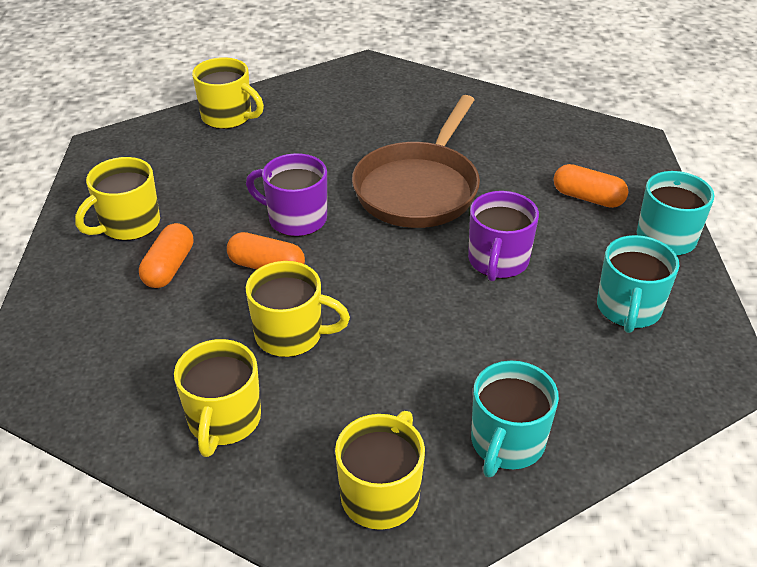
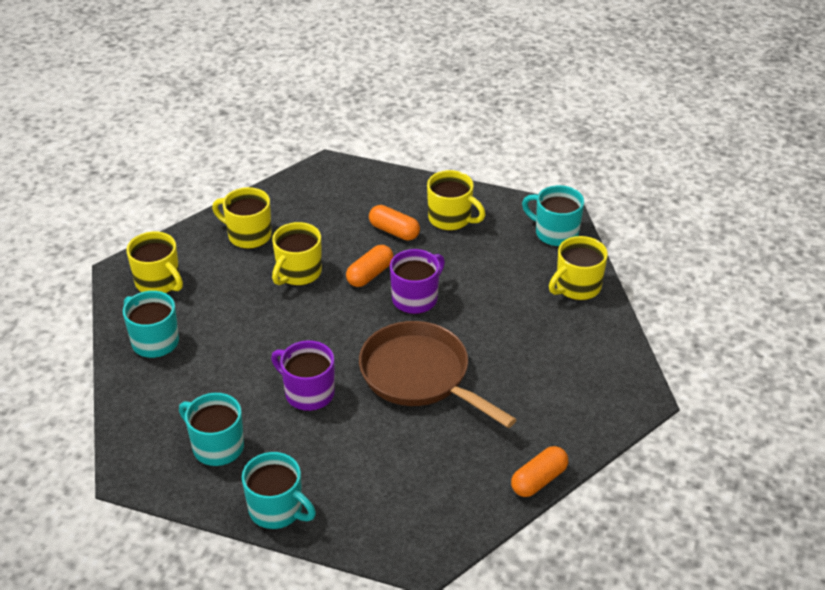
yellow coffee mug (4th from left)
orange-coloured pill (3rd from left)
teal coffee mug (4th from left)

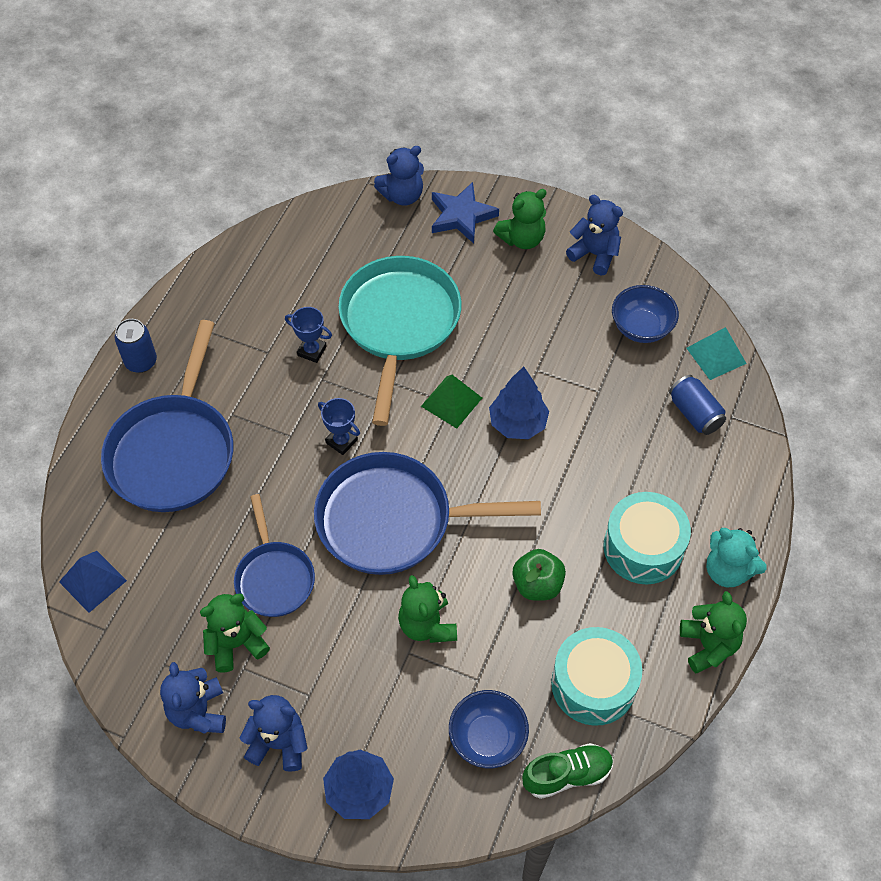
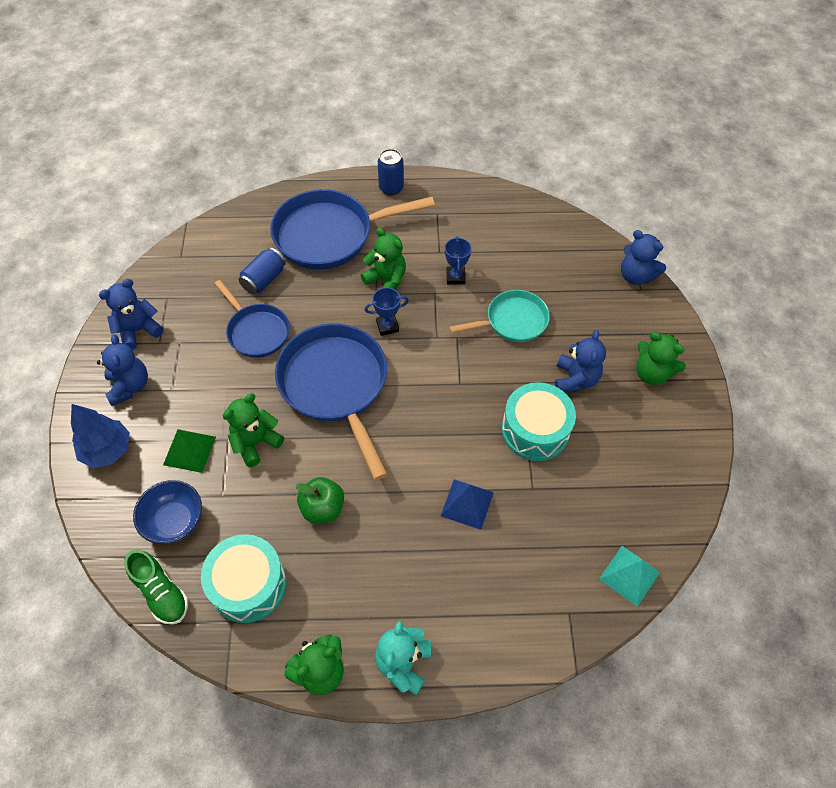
royal blue pyramid shape
green stuffed bear (3rd from left)
royal blue frying pan (1st from left)
royal blue trophy (1st from left)
teal frying pan
green pyramid shape
royal blue star shape
royal blue tree (2nd from left in the first image)
royal blue stuffed bear (3rd from left)
teal snare drum (2nd from left)
royal blue serving bowl (2nd from left in the first image)
royal blue can (1st from left)

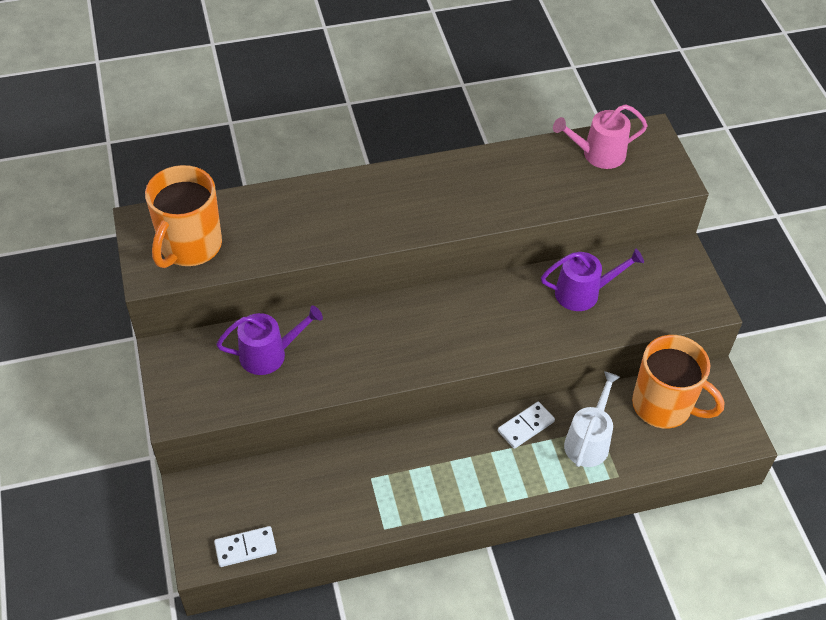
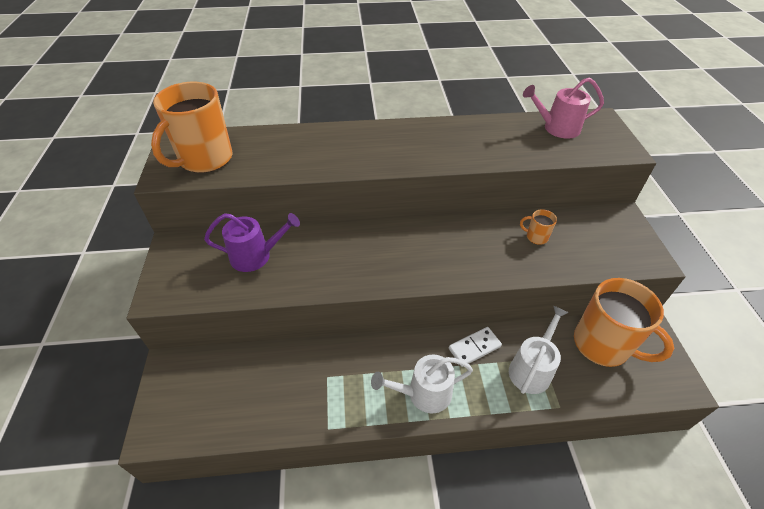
snow-white domino piece (1st from left in the first image)
orange-coloured coffee mug (2nd from left)
snow-white watering pot (1st from left)

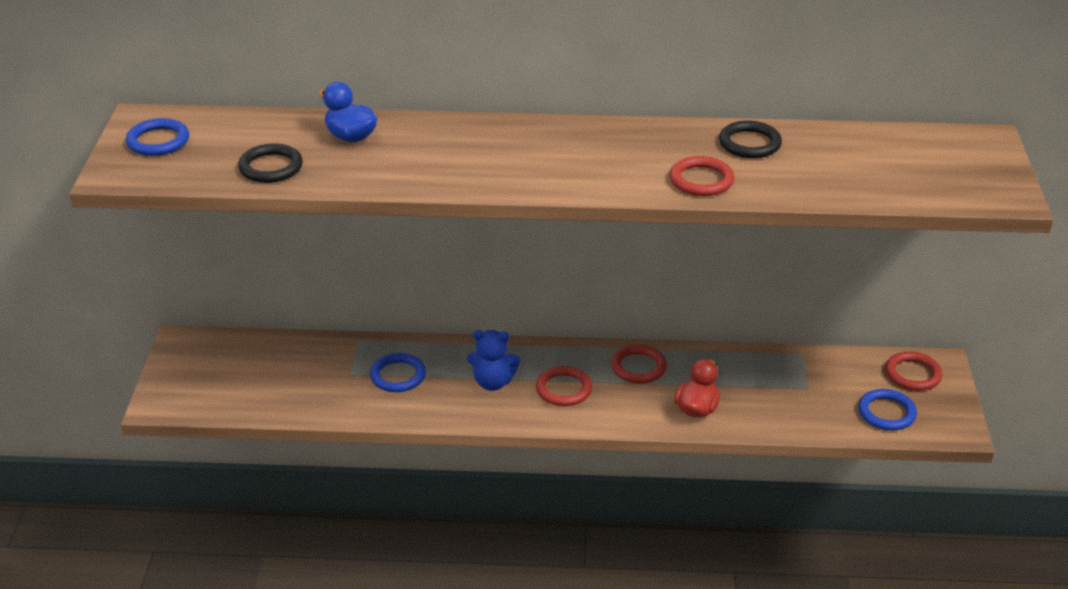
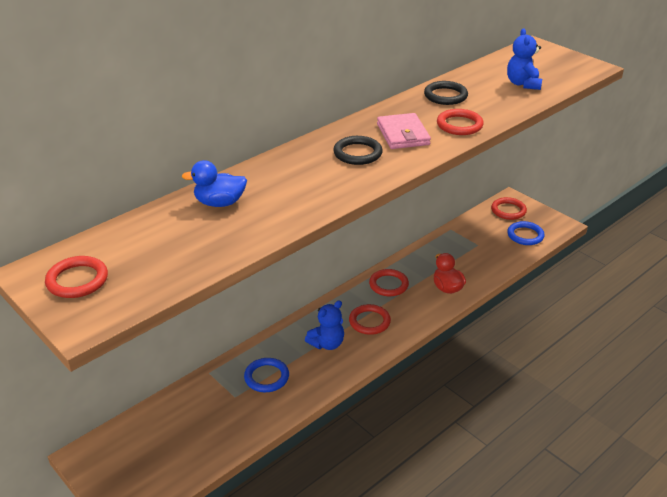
scarlet torus (1st from left)
ebony torus (1st from left)
rose-pink wallet
royal blue stuffed bear (2nd from left)

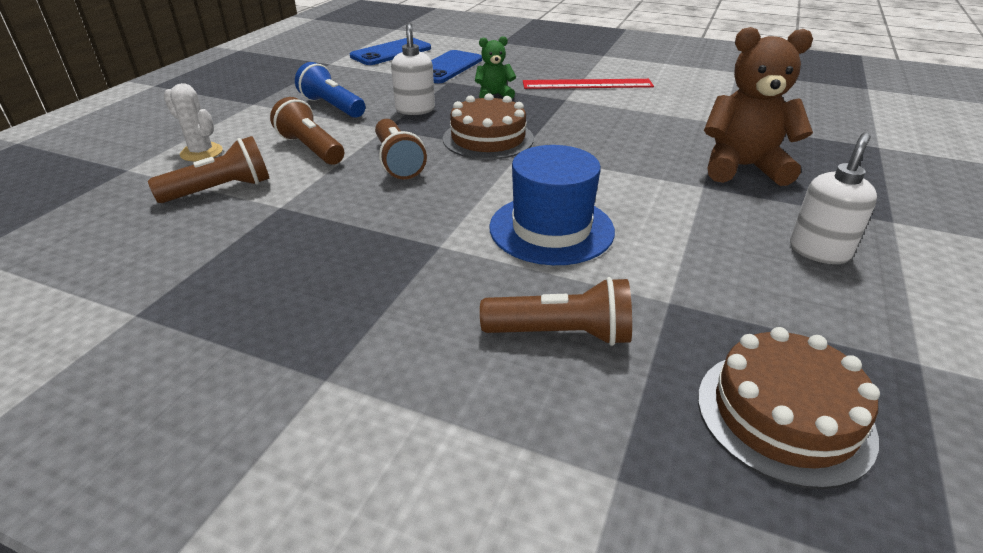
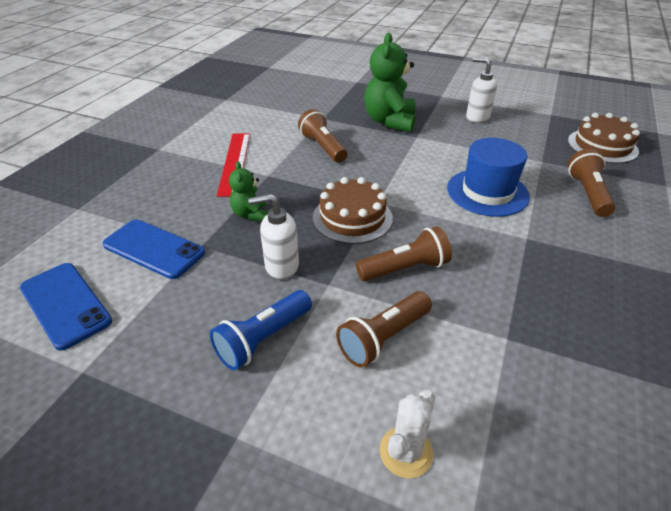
dark brown torch (1st from left)
green stuffed bear (2nd from left)

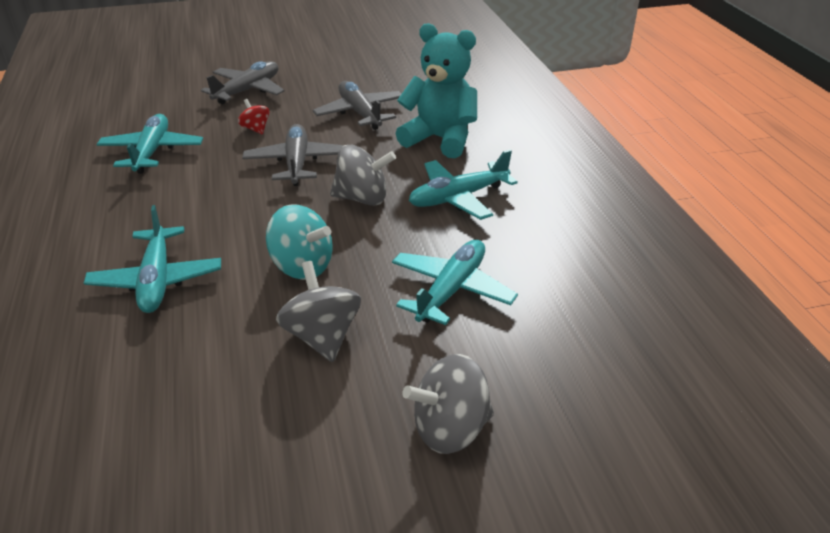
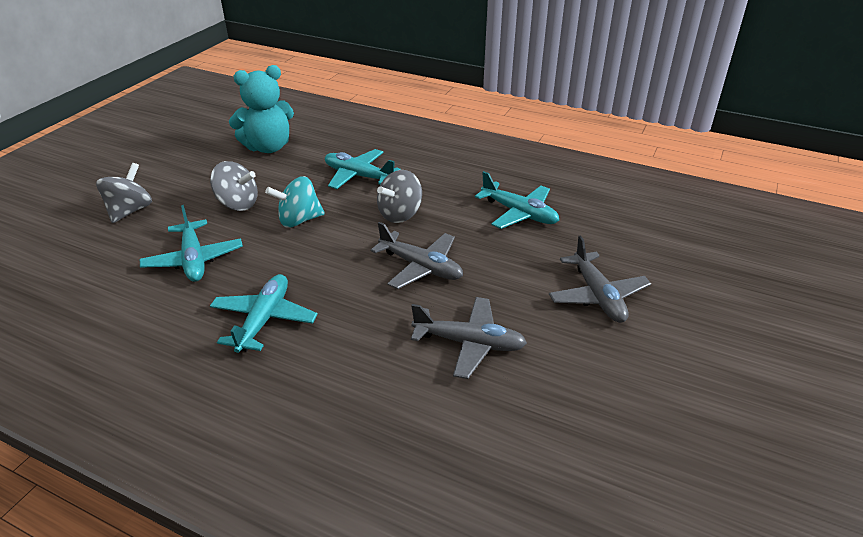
scarlet toy top
gray toy top (3rd from left)
teal stuffed bear

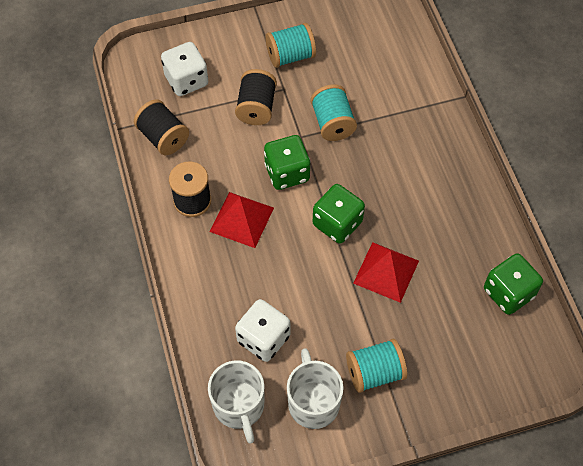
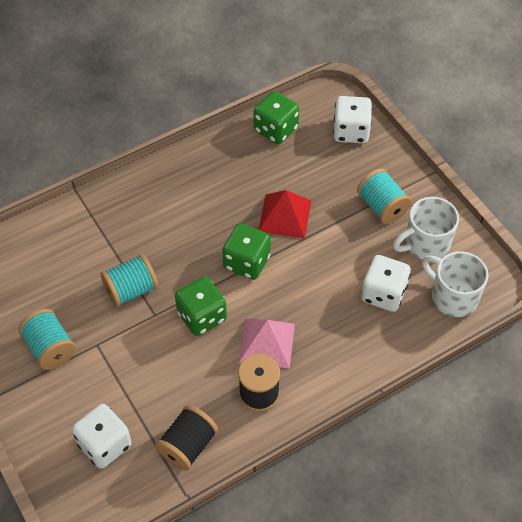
snow-white coffee mug (2nd from left)
rose-pink pyramid shape
ebony spool (3rd from left in the first image)
snow-white game die (2nd from left)

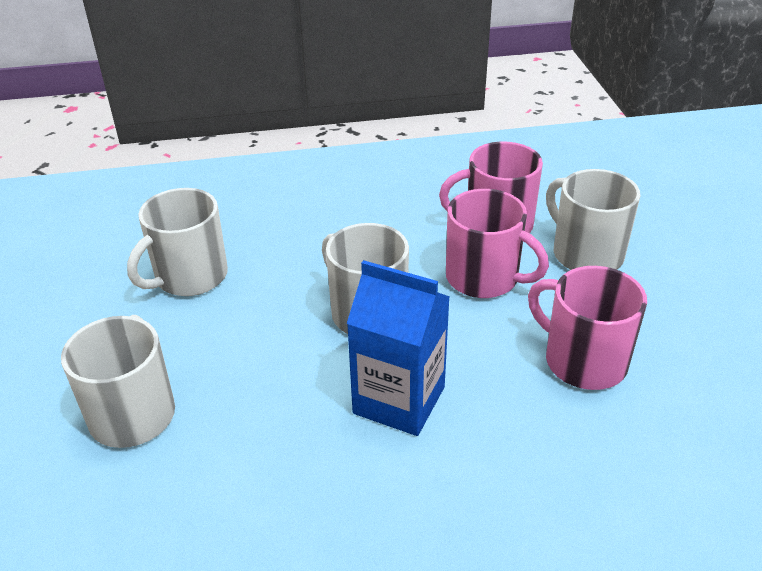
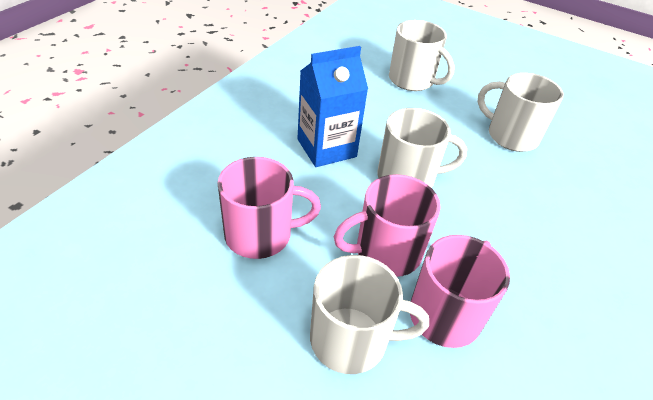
snow-white coffee mug (4th from left)

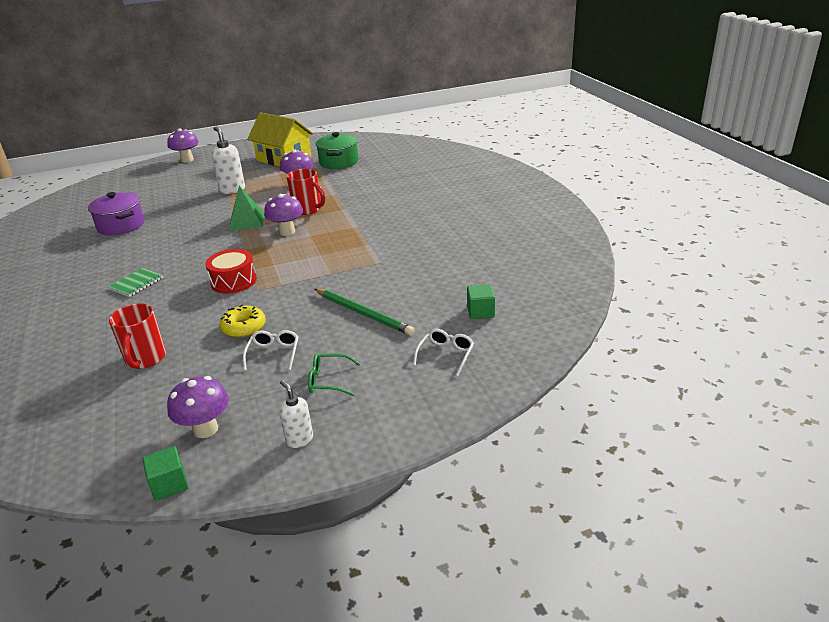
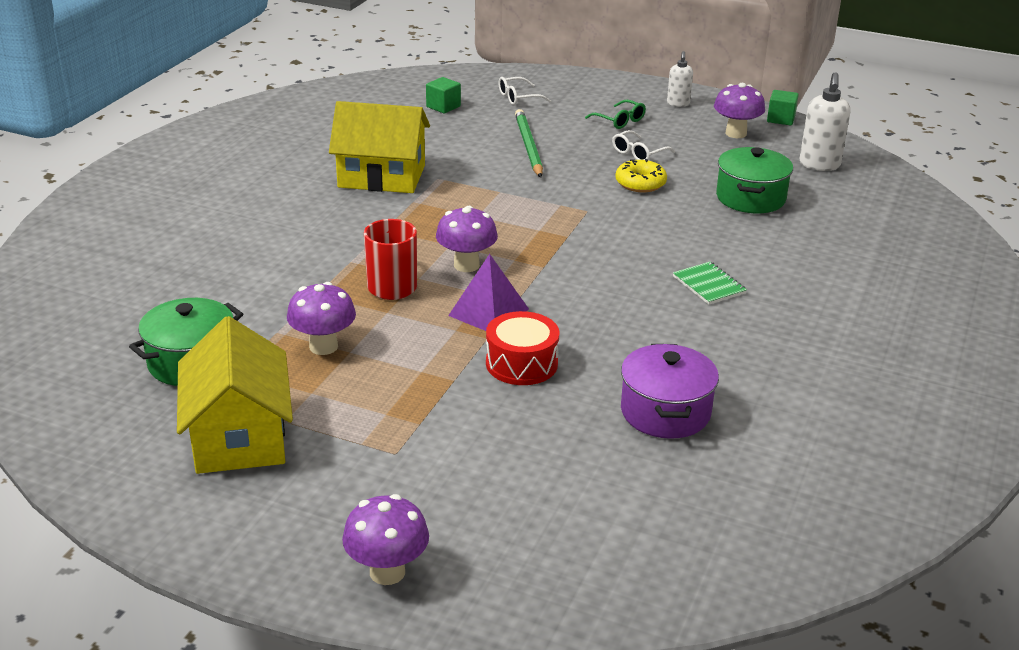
green notebook
green cooking pot (2nd from left)
scarlet snare drum
snow-white pump bottle (2nd from left)
violet pyramid shape
yellow cottage (2nd from left)

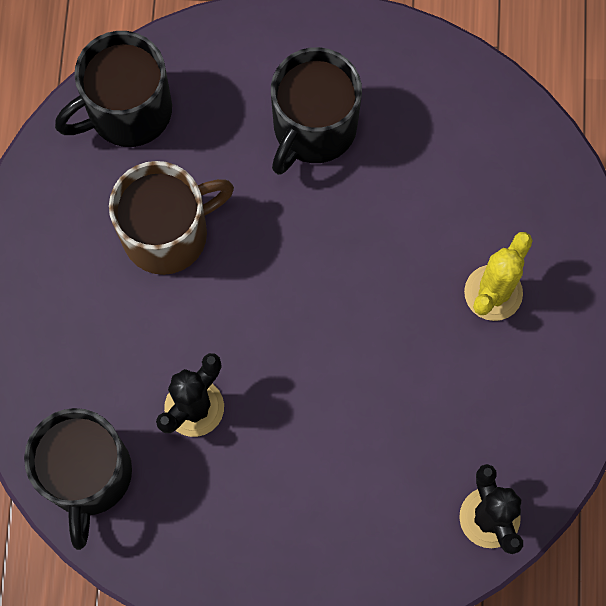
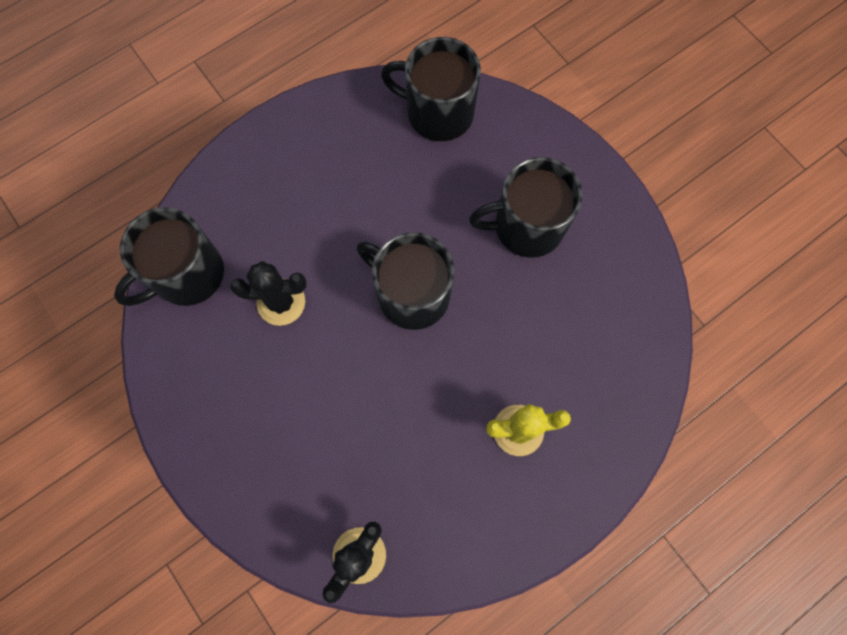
dark brown coffee mug
ebony coffee mug (2nd from left)

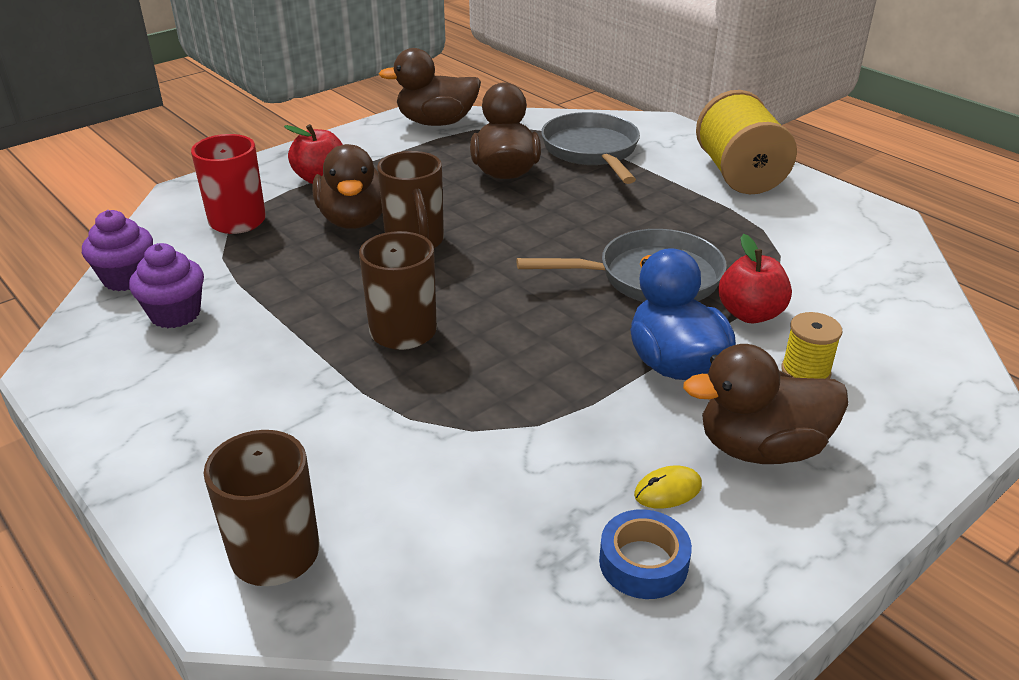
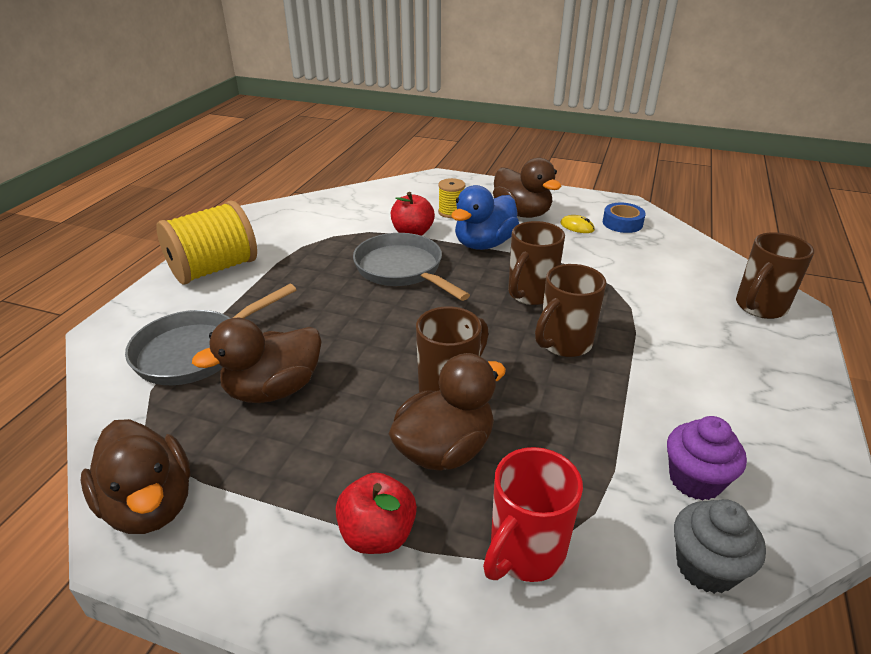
gray fairy cake
dark brown coffee mug (2nd from left)

